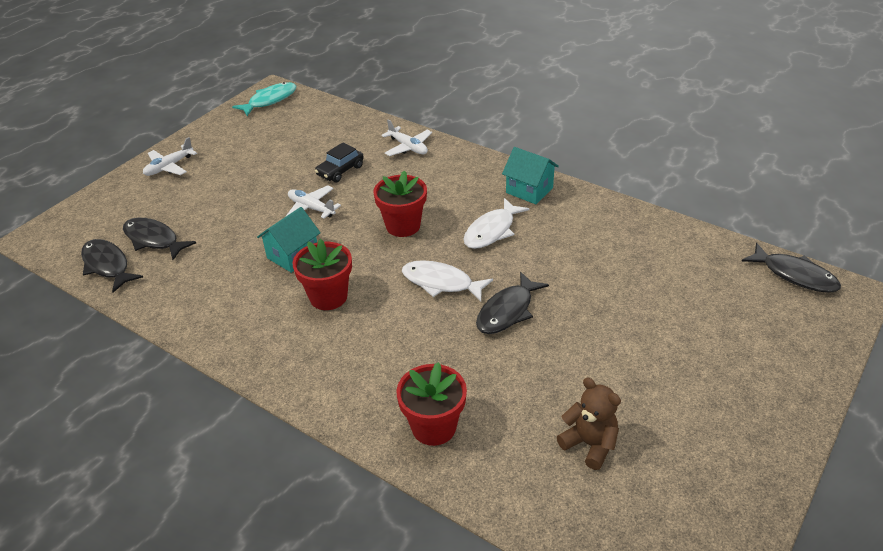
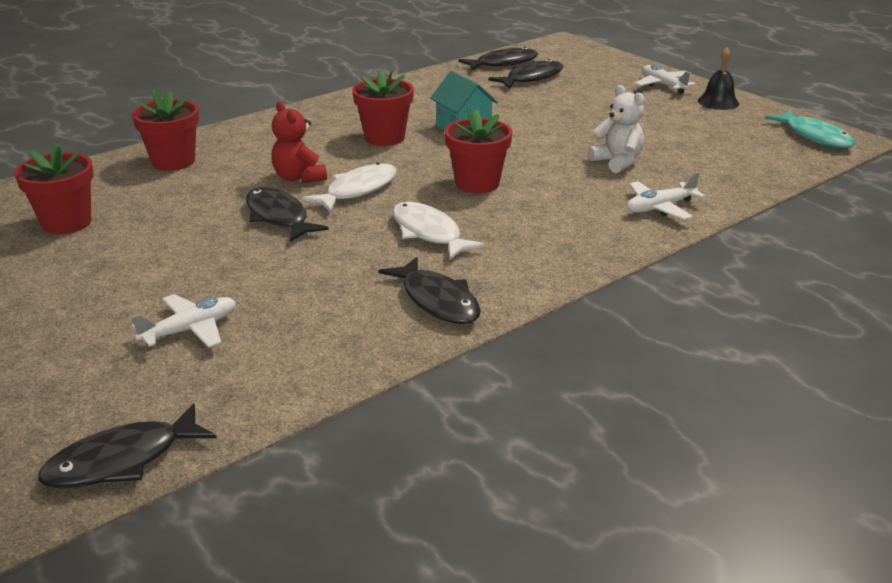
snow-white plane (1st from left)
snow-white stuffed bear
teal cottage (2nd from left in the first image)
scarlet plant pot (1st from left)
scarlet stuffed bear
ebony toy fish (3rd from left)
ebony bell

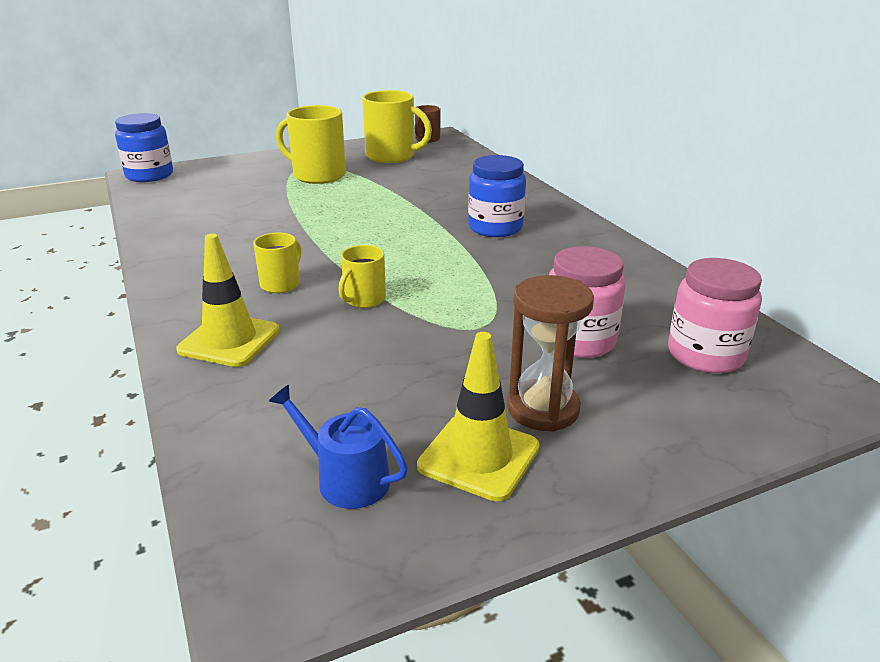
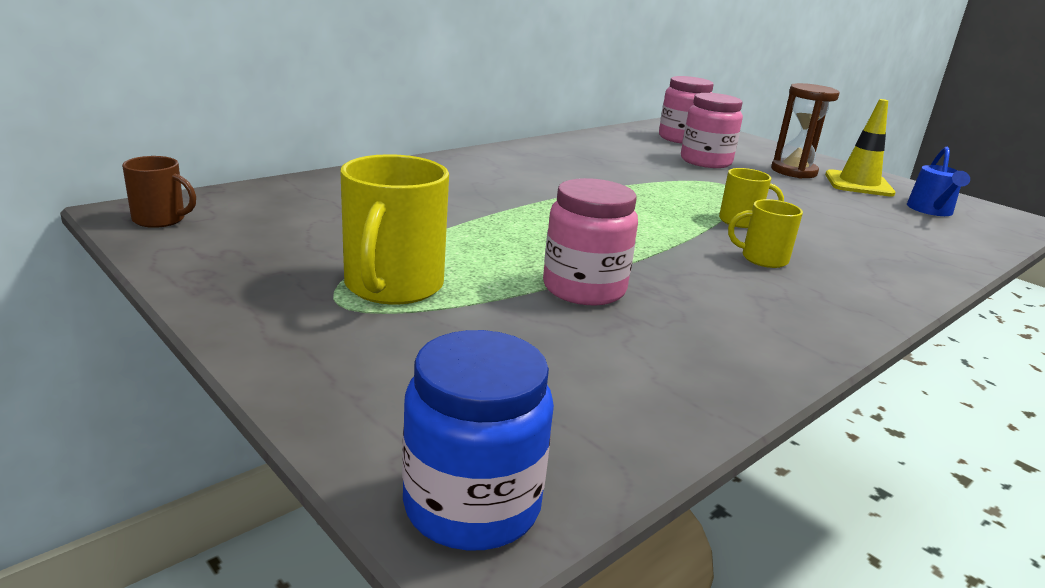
yellow safety cone (1st from left in the first image)
yellow coffee mug (4th from left in the first image)
royal blue jar (2nd from left in the first image)
rose-pink jar (1st from left)

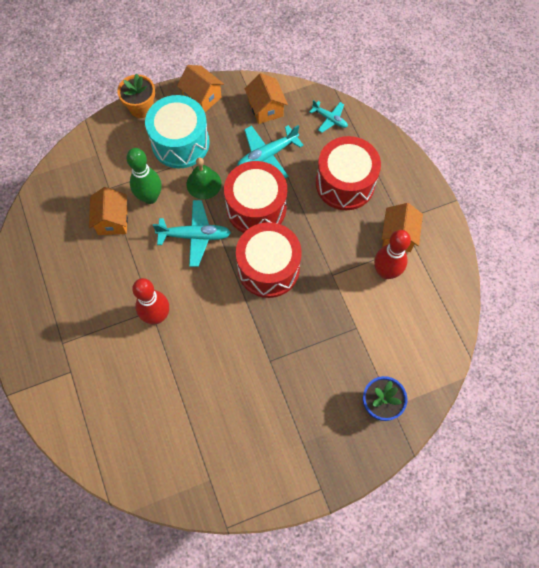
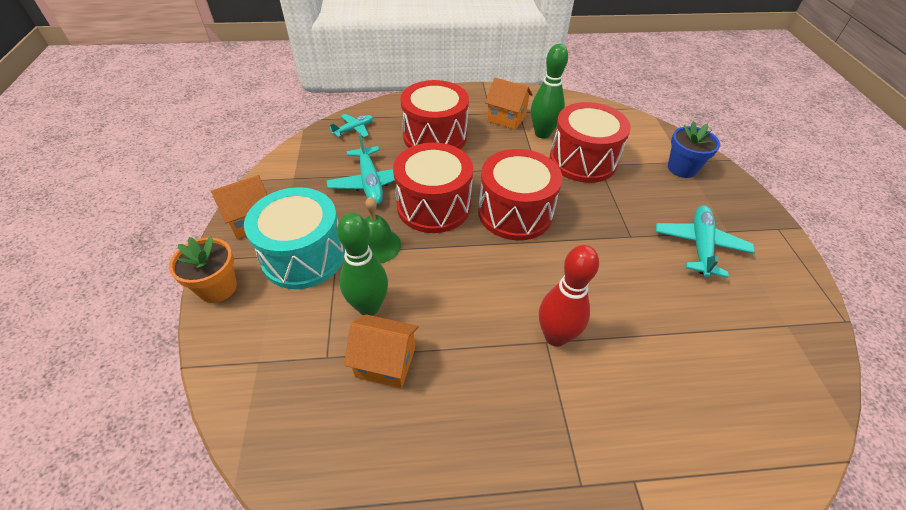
teal plane (3rd from left)
orange-coloured cottage (3rd from left in the first image)
green bowling pin (2nd from left)
scarlet snare drum (4th from left)

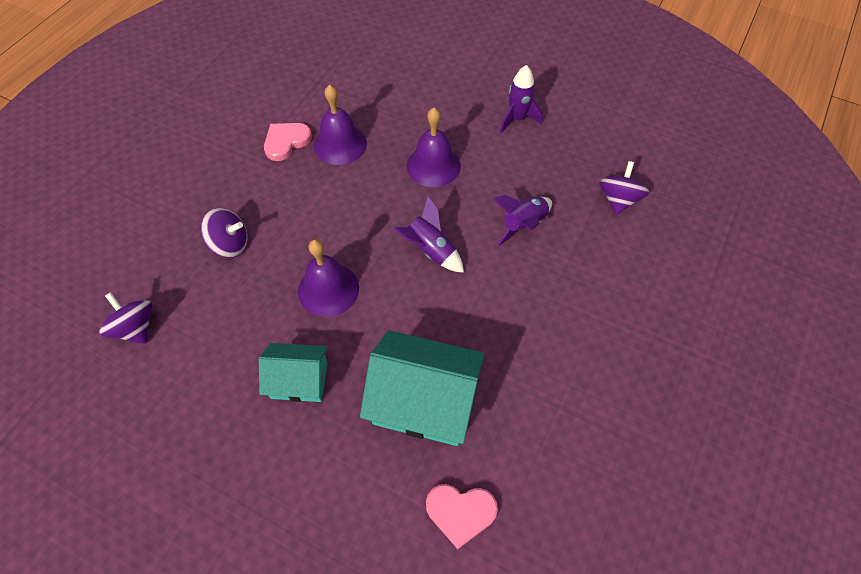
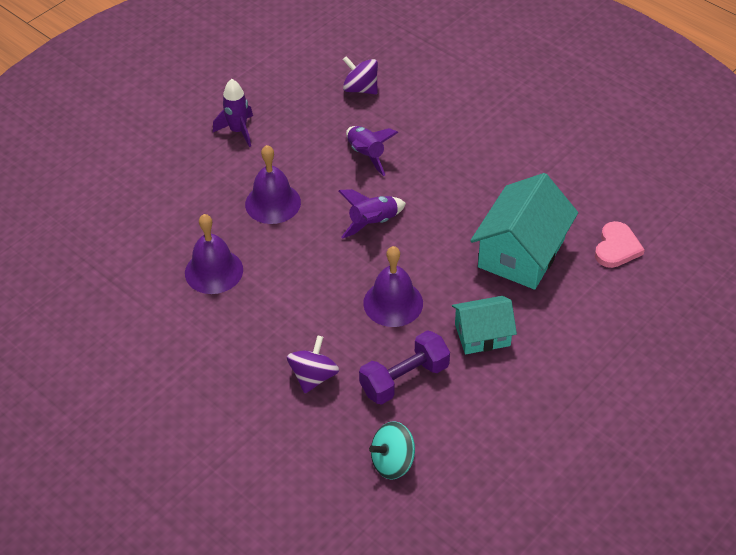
teal toy top
teal cottage (1st from left)
rose-pink heart shape (1st from left in the first image)
violet dumbbell

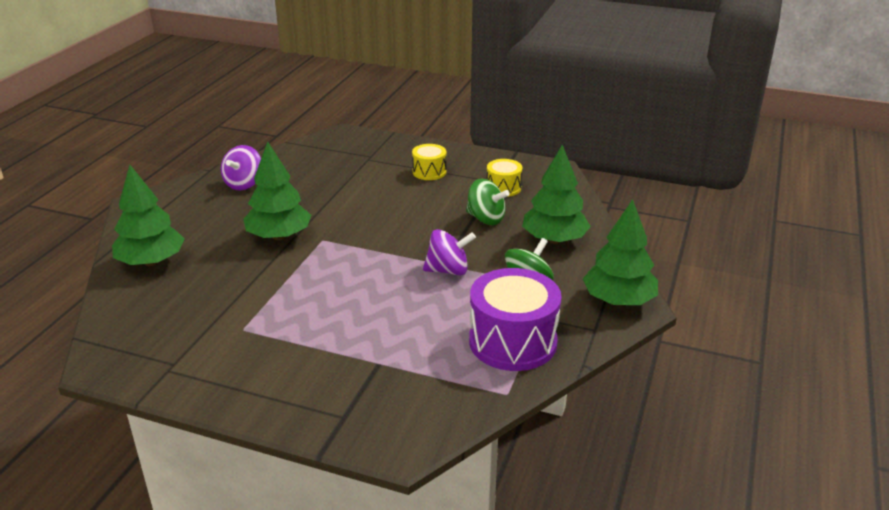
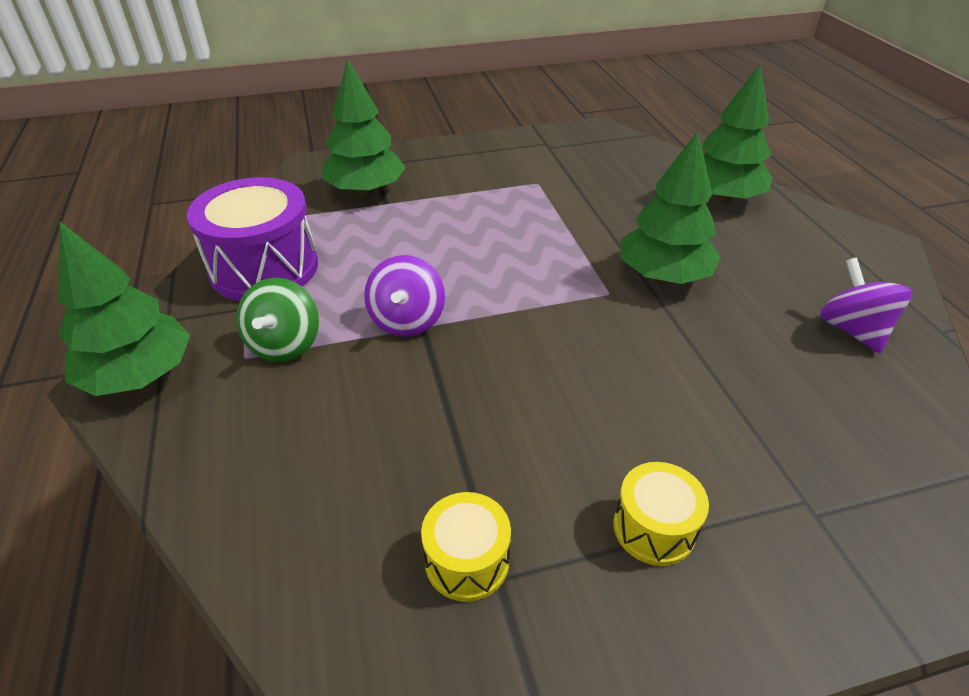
violet toy top (1st from left)
green toy top (1st from left in the first image)
green tree (2nd from left)

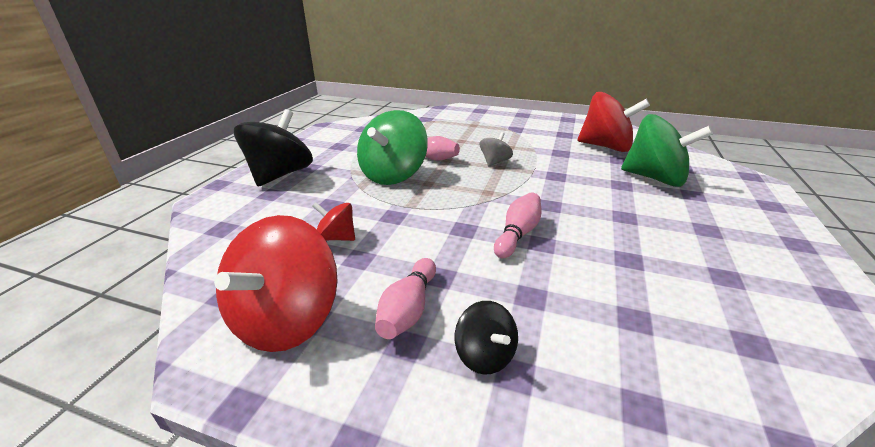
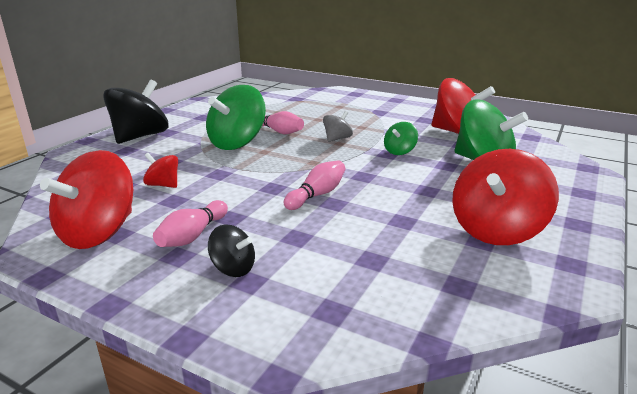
ebony toy top (2nd from left)
green toy top (2nd from left)
scarlet toy top (4th from left)

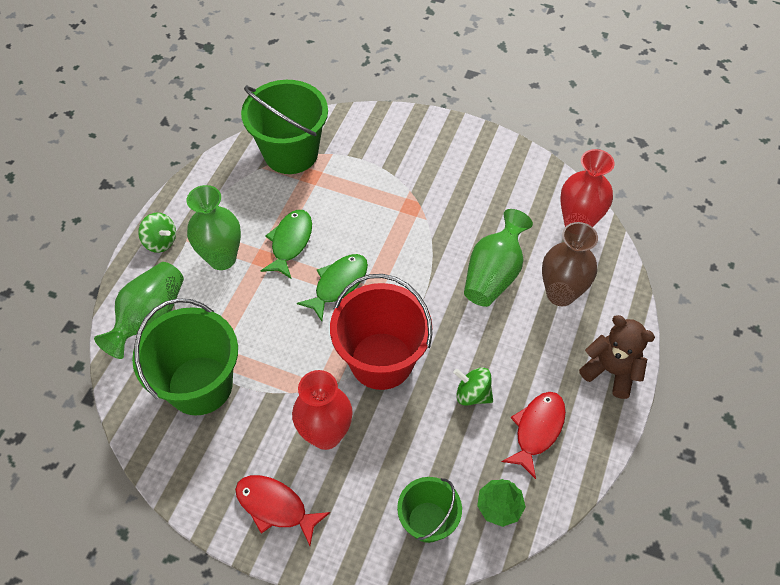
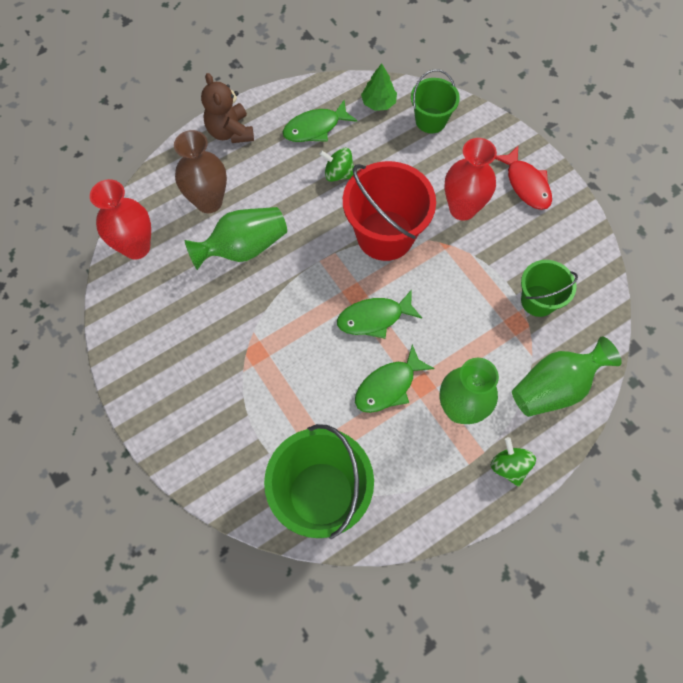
green sand bucket (3rd from left)
green toy top (1st from left)
green toy fish (1st from left)

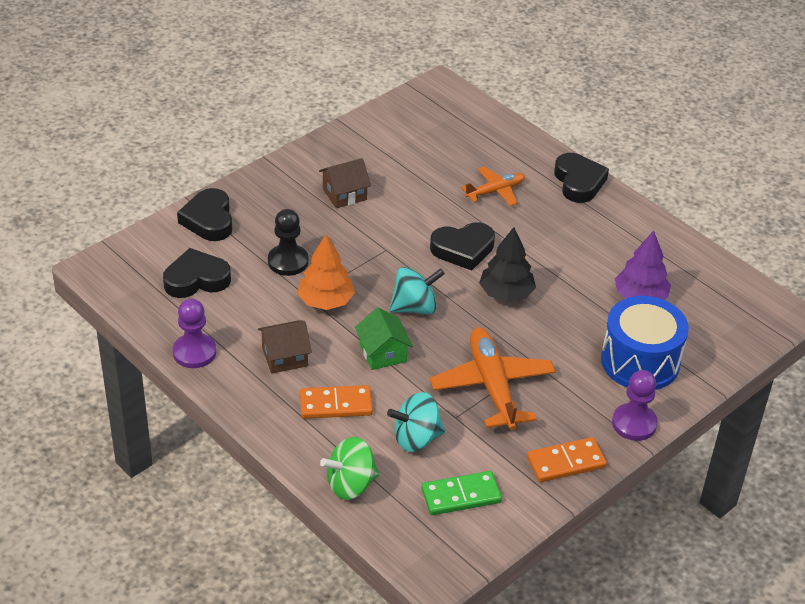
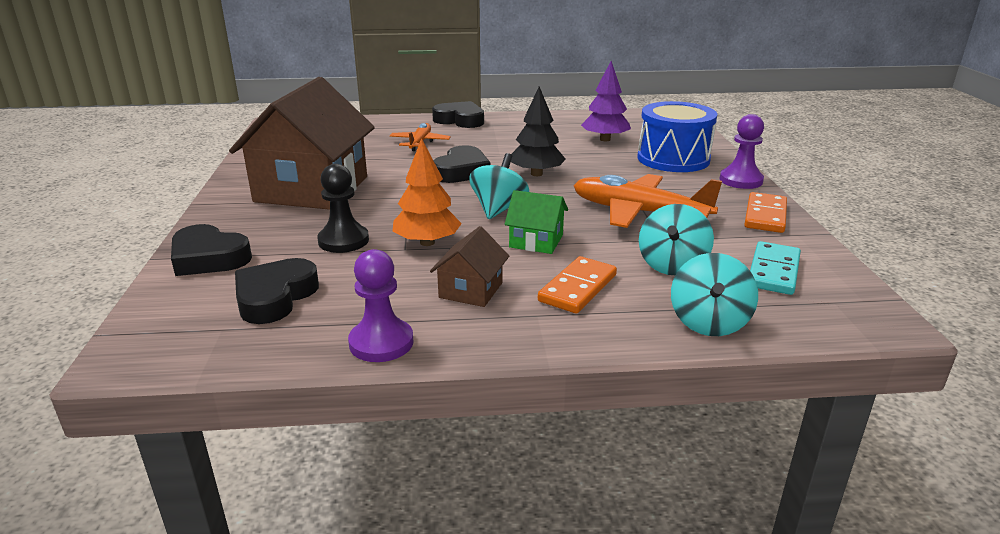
dark brown cottage (1st from left)
teal toy top (3rd from left)
teal domino piece

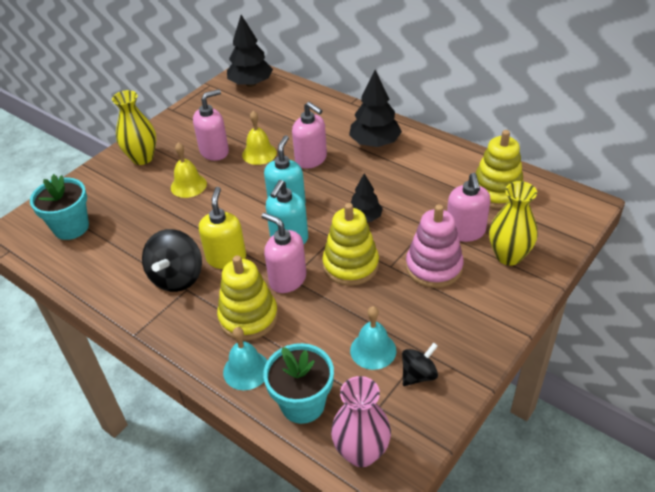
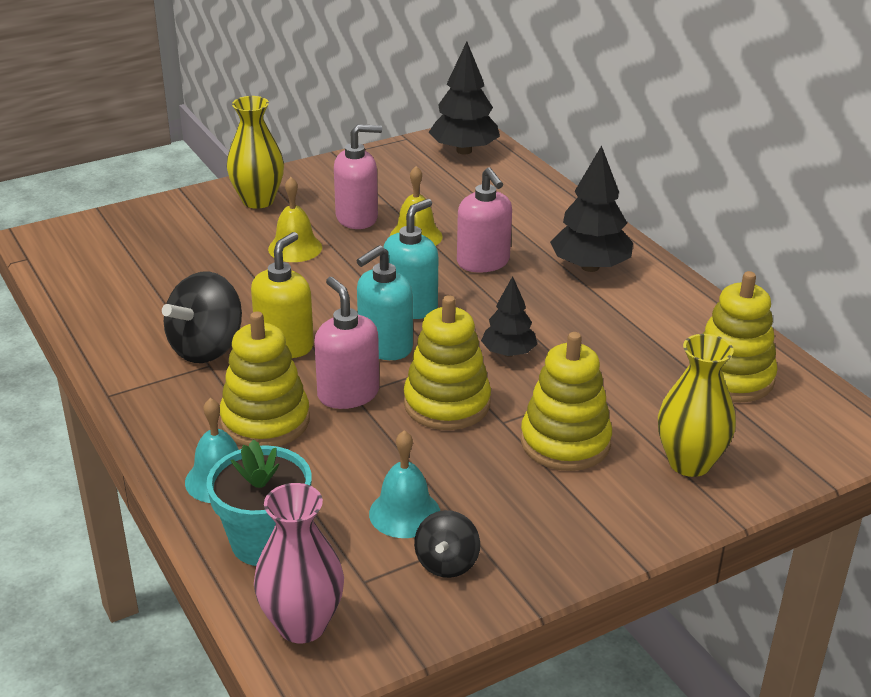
teal plant pot (1st from left in the first image)
ebony toy top (2nd from left)
yellow ring stacker (3rd from left)
rose-pink pump bottle (4th from left in the first image)

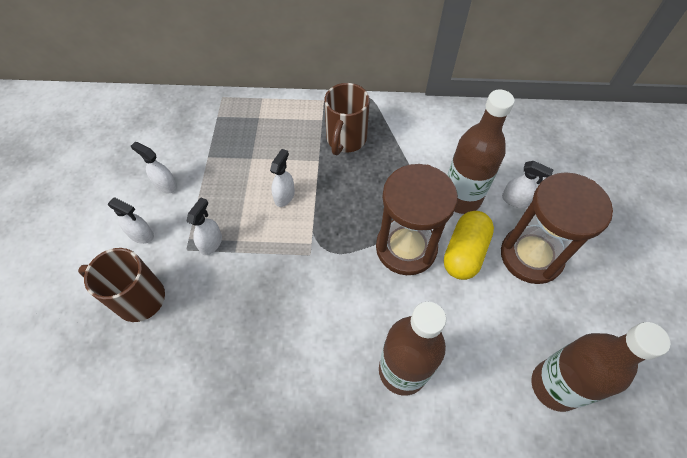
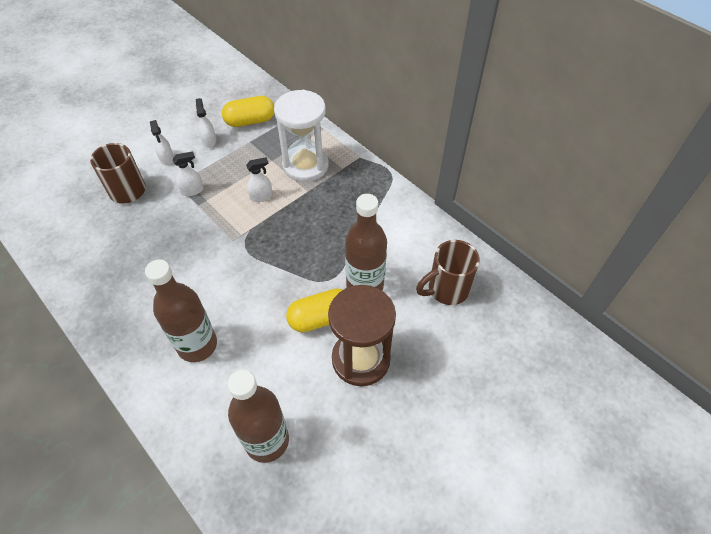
dark brown coffee mug (2nd from left)
dark brown sand timer (1st from left in the first image)
snow-white spray cleaner (5th from left in the first image)
yellow pill (1st from left)
snow-white sand timer

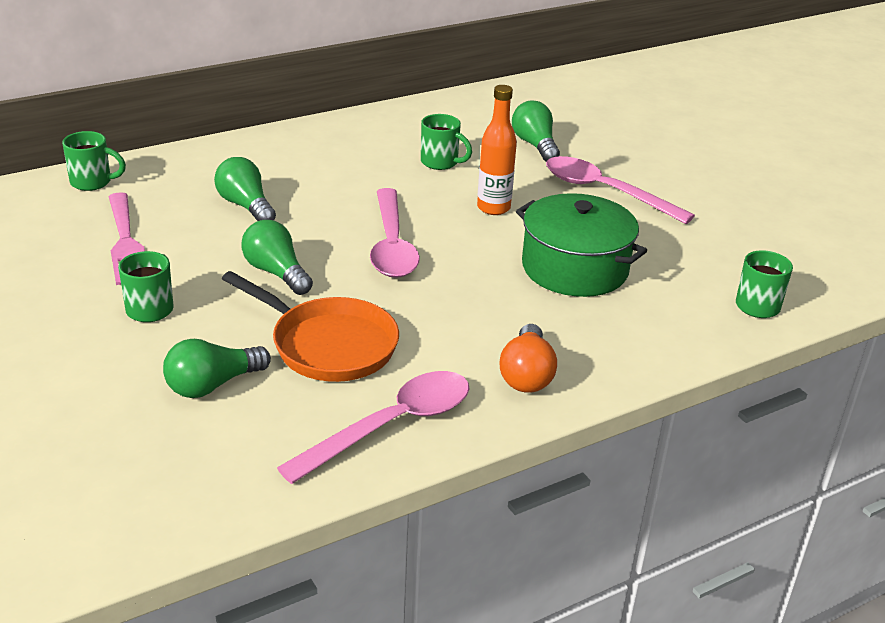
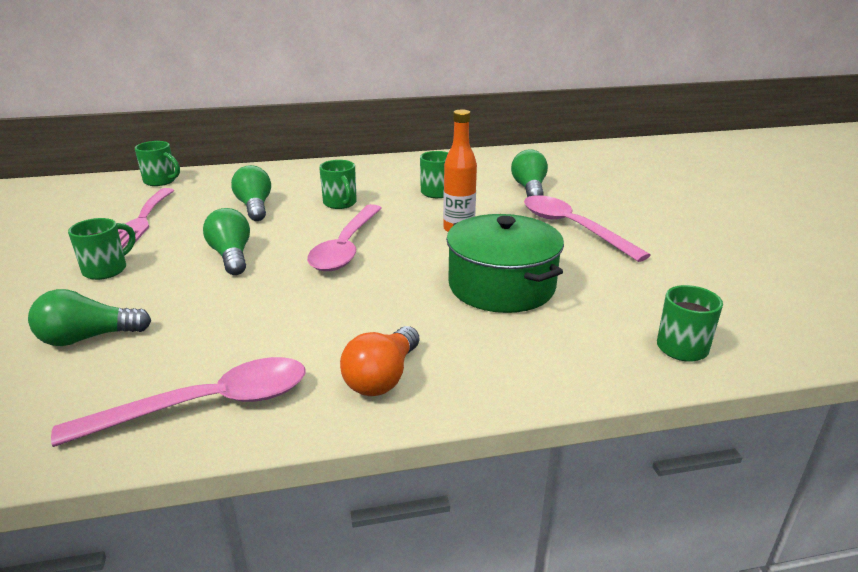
orange-coloured frying pan
green coffee mug (3rd from left)

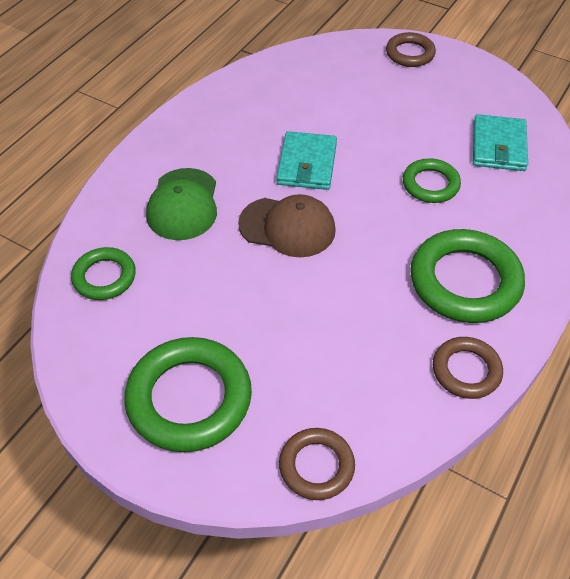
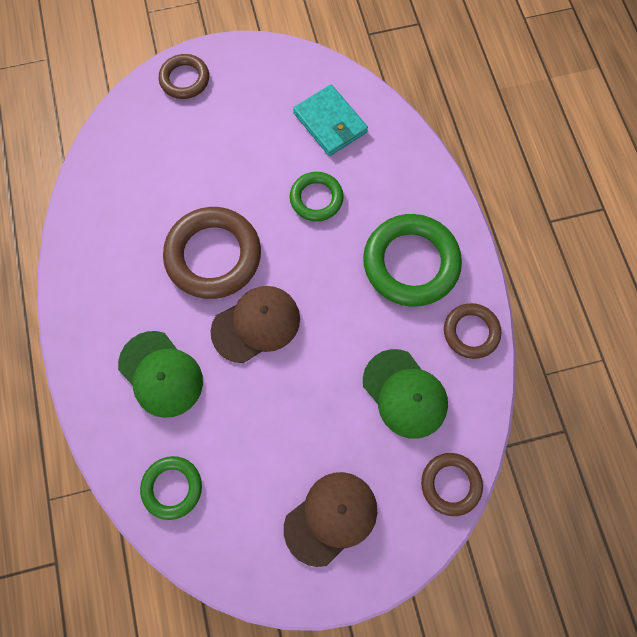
dark brown cap (2nd from left)
dark brown torus (2nd from left)
green cap (2nd from left)

